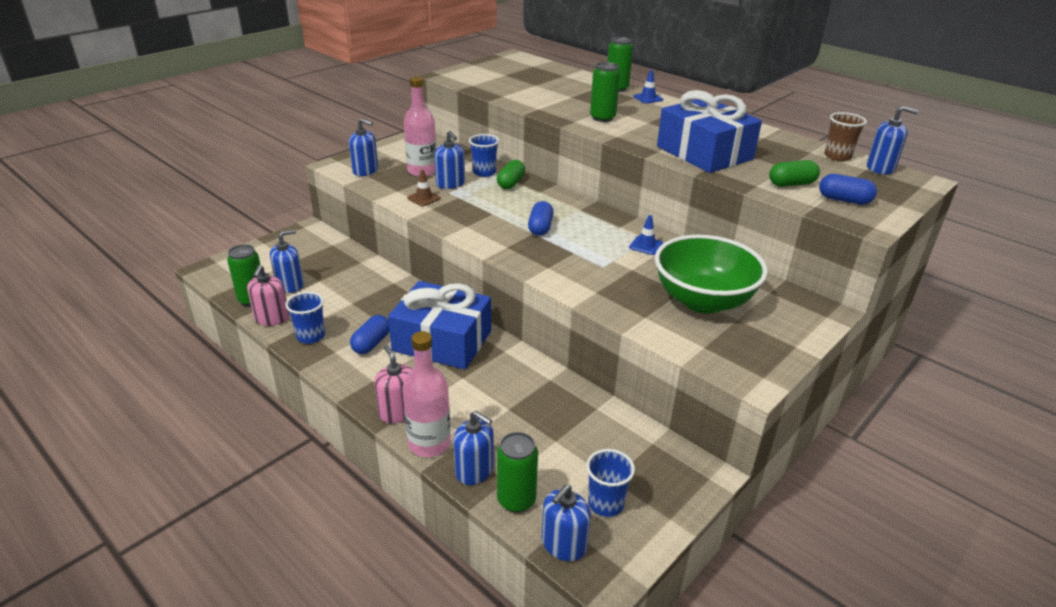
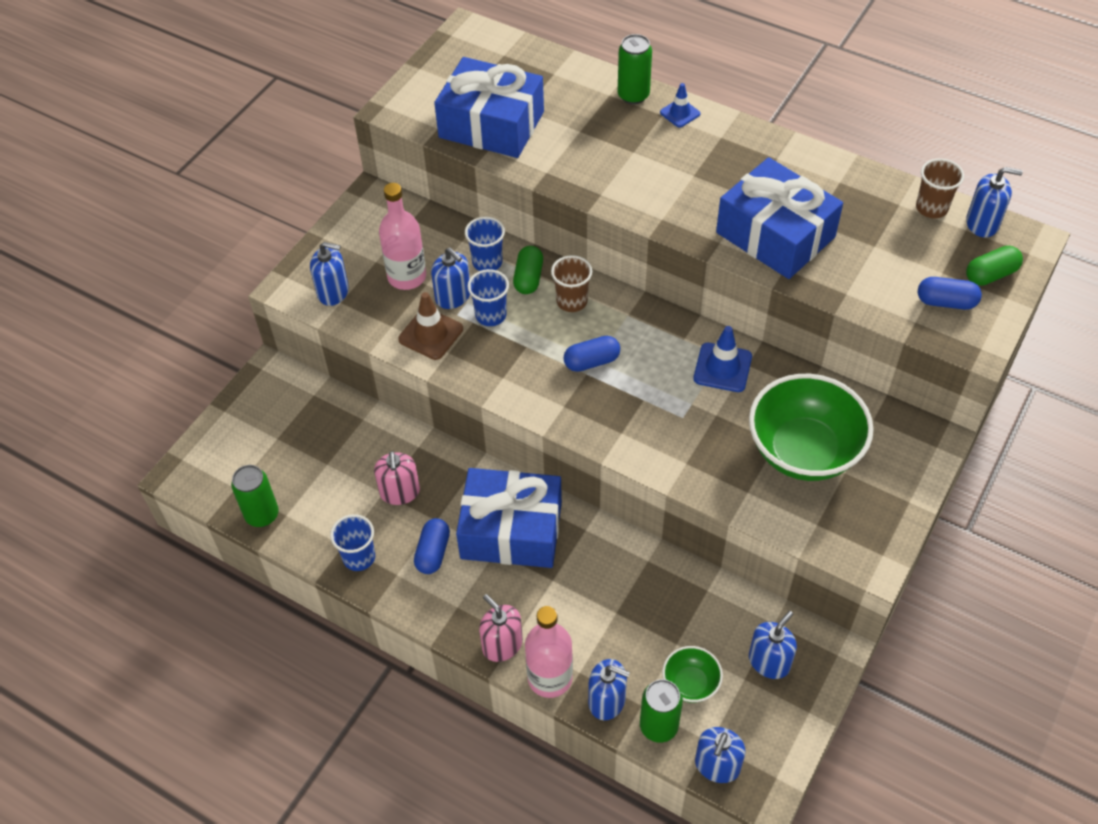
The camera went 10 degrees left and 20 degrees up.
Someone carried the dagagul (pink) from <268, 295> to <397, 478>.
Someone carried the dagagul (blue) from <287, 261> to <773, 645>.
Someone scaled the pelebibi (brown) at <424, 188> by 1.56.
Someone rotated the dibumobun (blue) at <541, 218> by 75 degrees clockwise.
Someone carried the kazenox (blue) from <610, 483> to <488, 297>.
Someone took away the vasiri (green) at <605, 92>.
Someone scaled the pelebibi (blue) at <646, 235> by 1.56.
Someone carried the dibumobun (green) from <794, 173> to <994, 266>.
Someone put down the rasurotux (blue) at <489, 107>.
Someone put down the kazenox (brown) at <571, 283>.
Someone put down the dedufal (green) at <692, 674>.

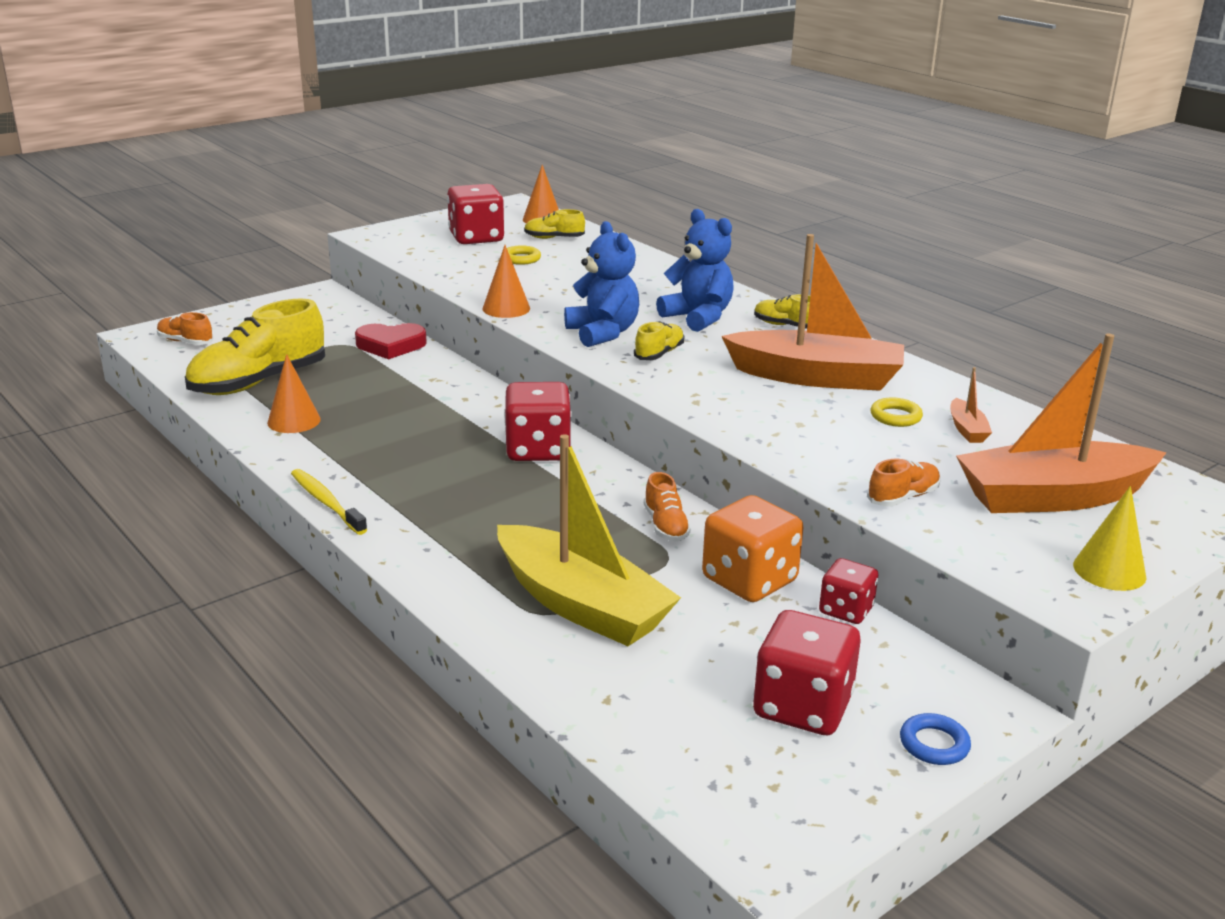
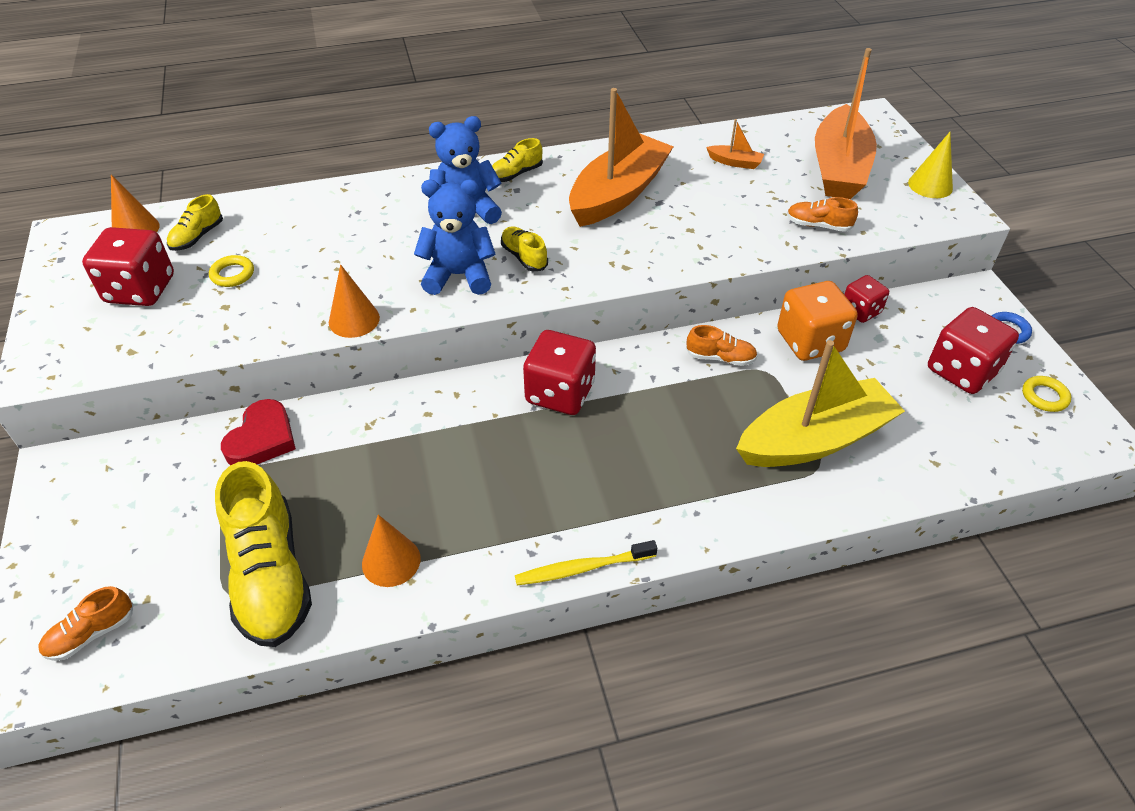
The camera went 65 degrees left and 20 degrees up.
Someone rotated the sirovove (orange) at <903, 482> by 60 degrees counterclockwise.
Someone carried the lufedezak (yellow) from <897, 412> to <1046, 394>.

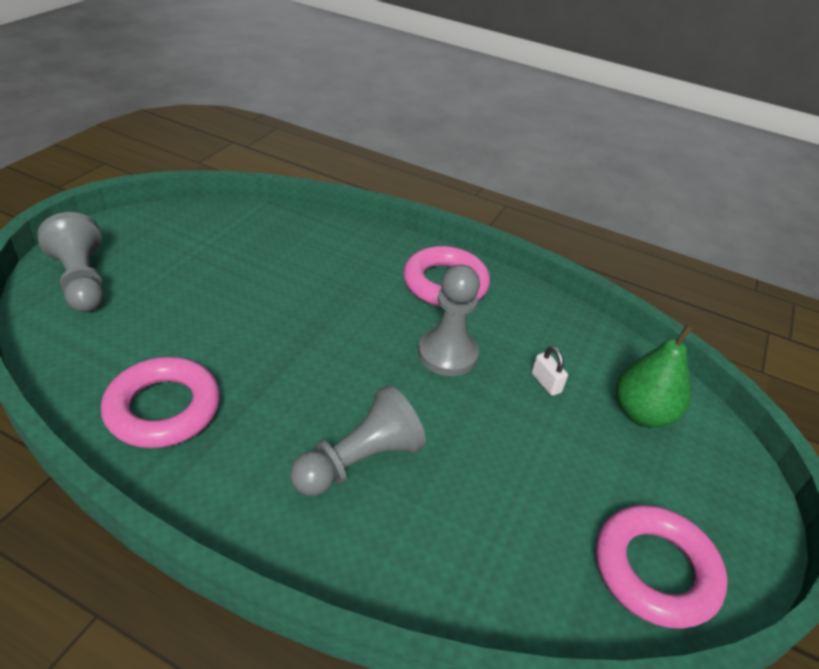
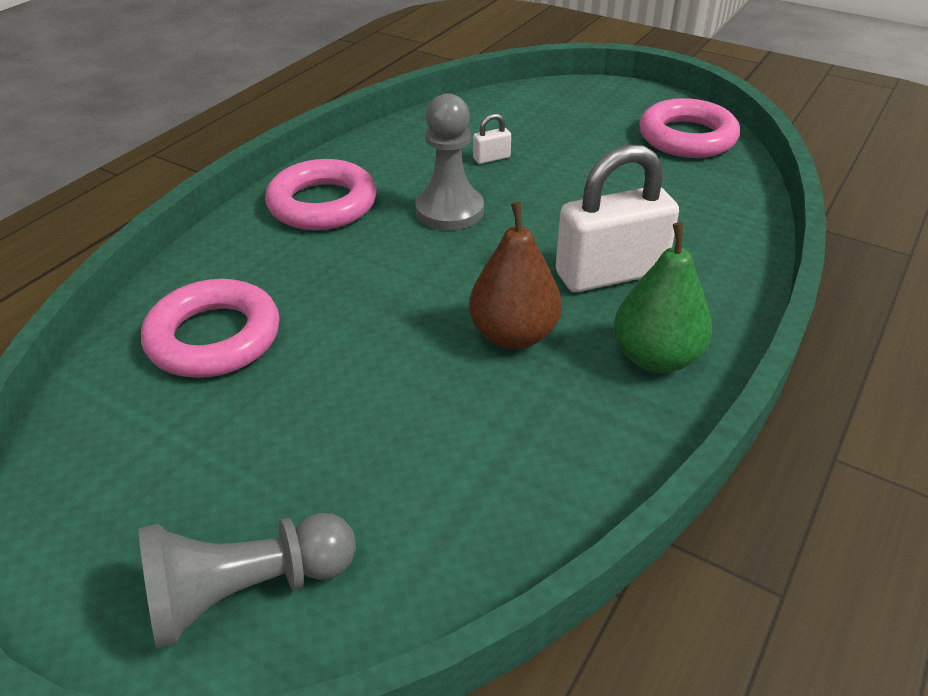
The camera went 80 degrees left and 0 degrees up.
Someone carried the lufedezak (pink) from <160, 402> to <210, 328>.
Someone swapped the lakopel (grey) at <358, 440> for the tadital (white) at <617, 218>.
Someone carried the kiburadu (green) from <654, 375> to <663, 297>.
Someone put down the kiburadu (brown) at <515, 275>.

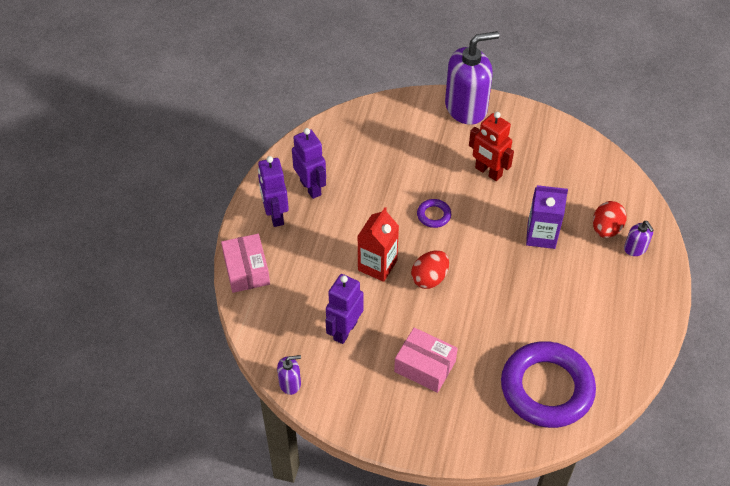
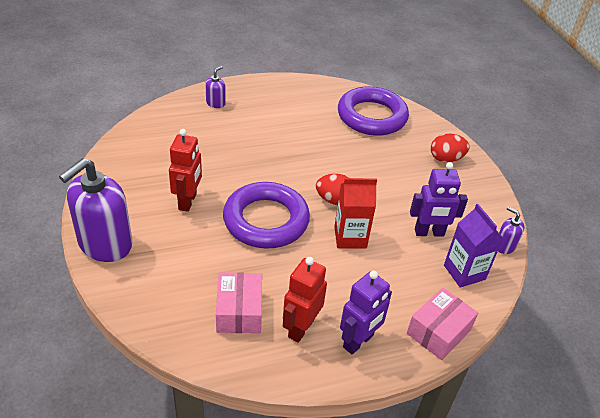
The camera went 125 degrees left and 10 degrees down.
Someone repainted the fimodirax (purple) at <309, 163>, which became the fimodirax (red) at <305, 300>.
Someone carried the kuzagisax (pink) from <426, 360> to <239, 302>.
Someone scaled the lufedezak (purple) at <434, 213> by 2.43.
Someone rotated the dagagul (purple) at <472, 78> by 90 degrees counterclockwise.
Someone carried the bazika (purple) from <547, 217> to <474, 246>.
Someone carried the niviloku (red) from <610, 219> to <450, 148>.

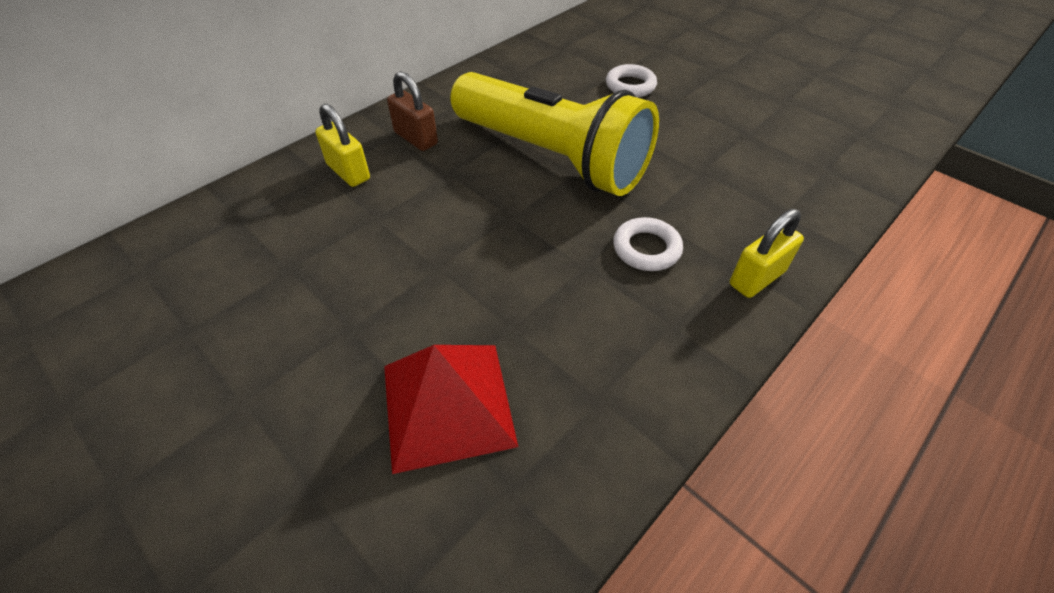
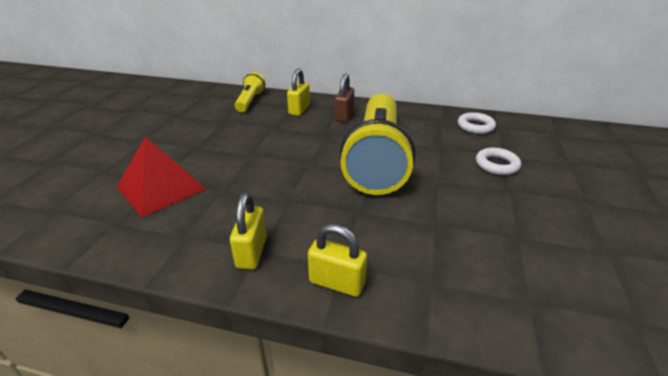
The camera went 60 degrees right and 15 degrees down.
Someone carried the lufedezak (white) from <648, 244> to <477, 123>.
Someone put down the tadital (yellow) at <248, 231>.
Someone put down the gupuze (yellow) at <250, 92>.

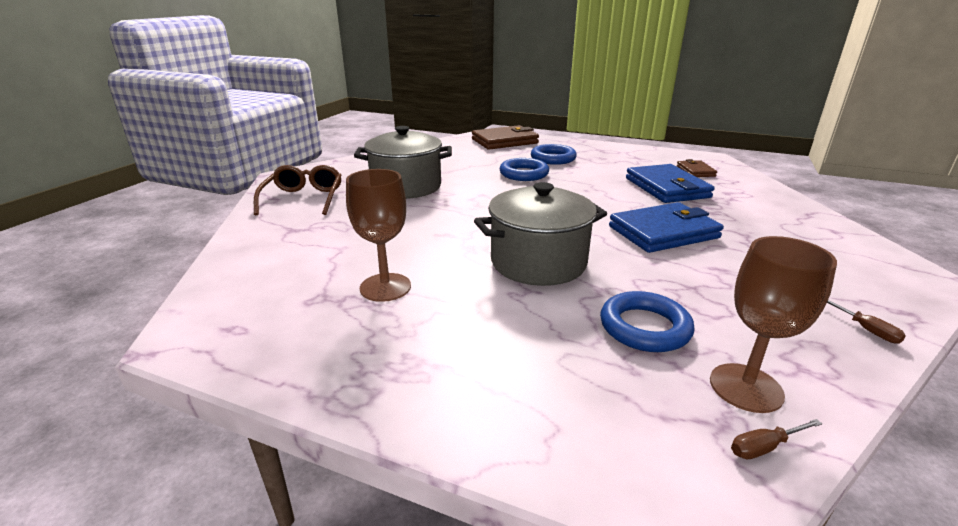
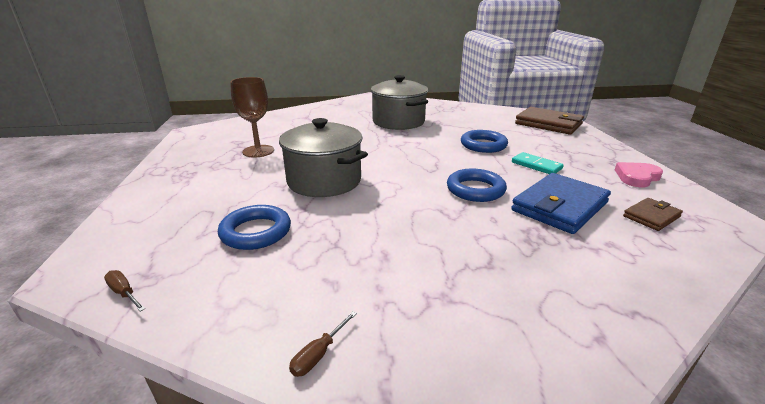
The camera went 60 degrees right and 0 degrees up.
Someone took away the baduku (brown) at <298, 190>.
Someone carried the lufedezak (blue) from <554, 154> to <477, 185>.
Someone took away the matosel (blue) at <666, 227>.
Someone took away the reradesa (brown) at <773, 324>.
Someone put down the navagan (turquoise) at <538, 163>.
Someone put down the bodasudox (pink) at <639, 174>.

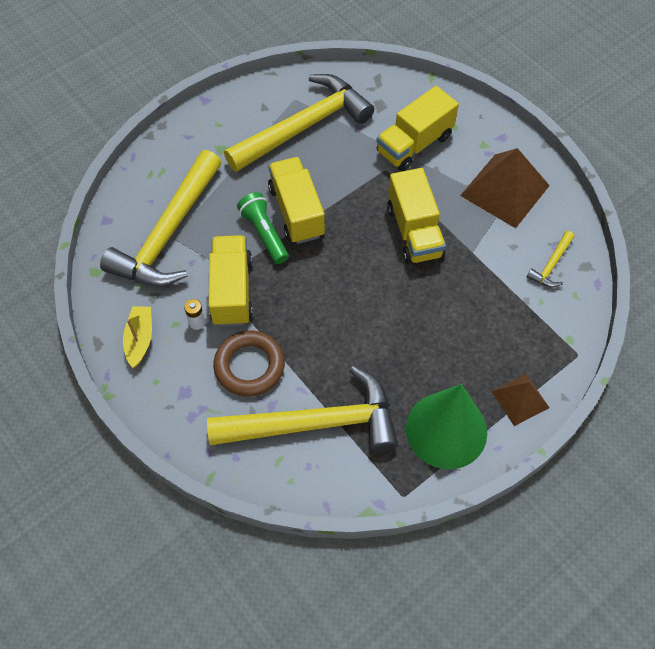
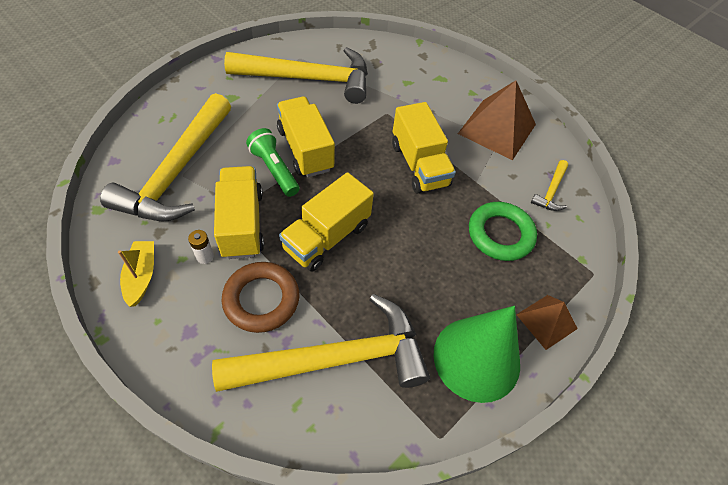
The camera went 10 degrees left and 5 degrees down.
Someone rotated the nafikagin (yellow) at <299, 123> by 45 degrees clockwise.
Someone carried the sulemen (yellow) from <417, 128> to <326, 222>.
Someone put down the lufedezak (green) at <503, 231>.

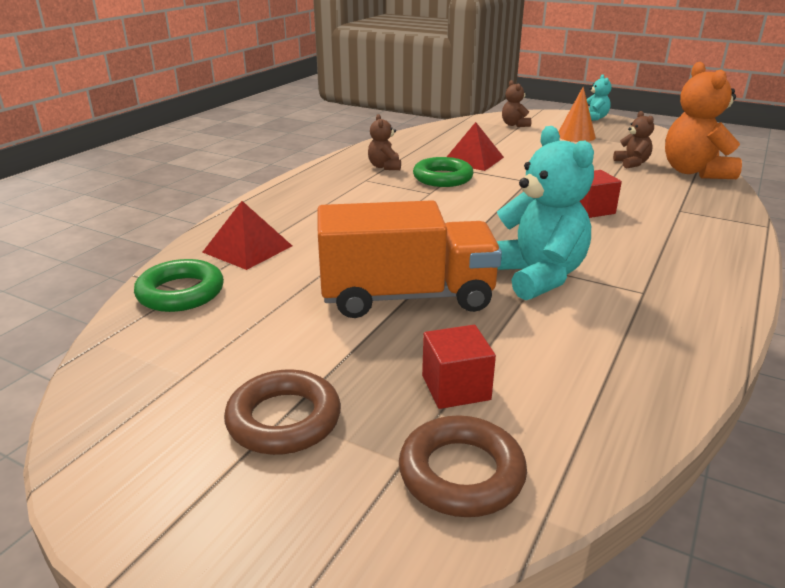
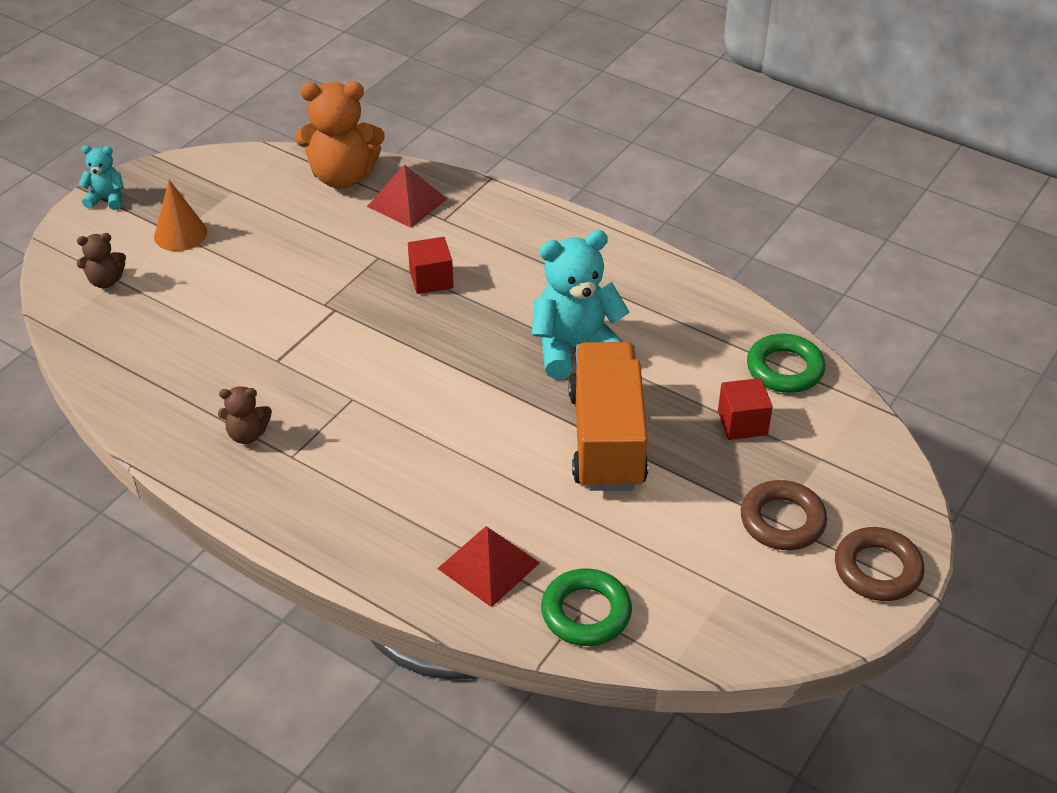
The camera went 85 degrees left and 15 degrees up.
Someone carried the lufedezak (brown) from <463, 466> to <879, 564>.
Someone carried the lufedezak (green) from <443, 172> to <786, 363>.
Someone carried the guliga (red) from <475, 146> to <407, 196>.
Someone took away the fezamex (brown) at <633, 139>.

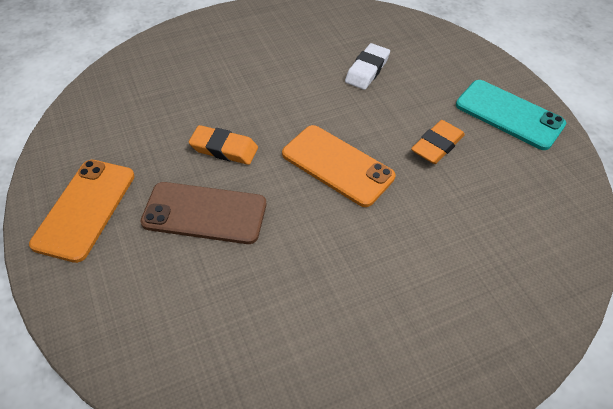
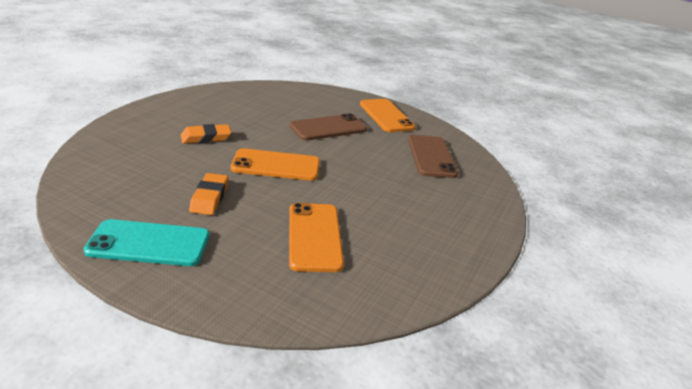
The camera went 140 degrees right and 20 degrees down.
Someone carried the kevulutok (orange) from <223, 145> to <206, 134>.
Someone swapped the kevulutok (white) at <367, 66> for the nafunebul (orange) at <316, 237>.
Someone put down the nafunebul (brown) at <433, 156>.

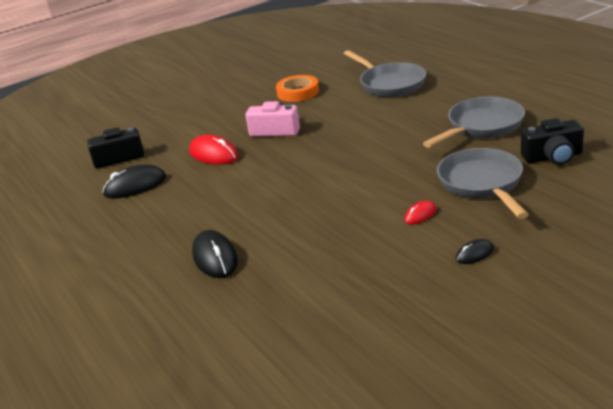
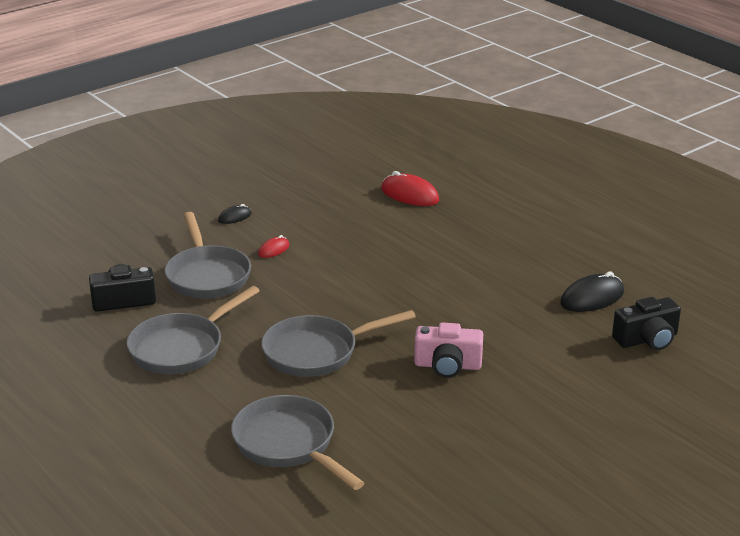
The camera went 170 degrees right and 0 degrees up.
Someone carried the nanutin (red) from <214, 149> to <410, 188>.
Someone took away the nanutin (black) at <215, 254>.
Someone took away the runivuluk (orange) at <297, 88>.
Someone put down the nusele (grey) at <338, 343>.

